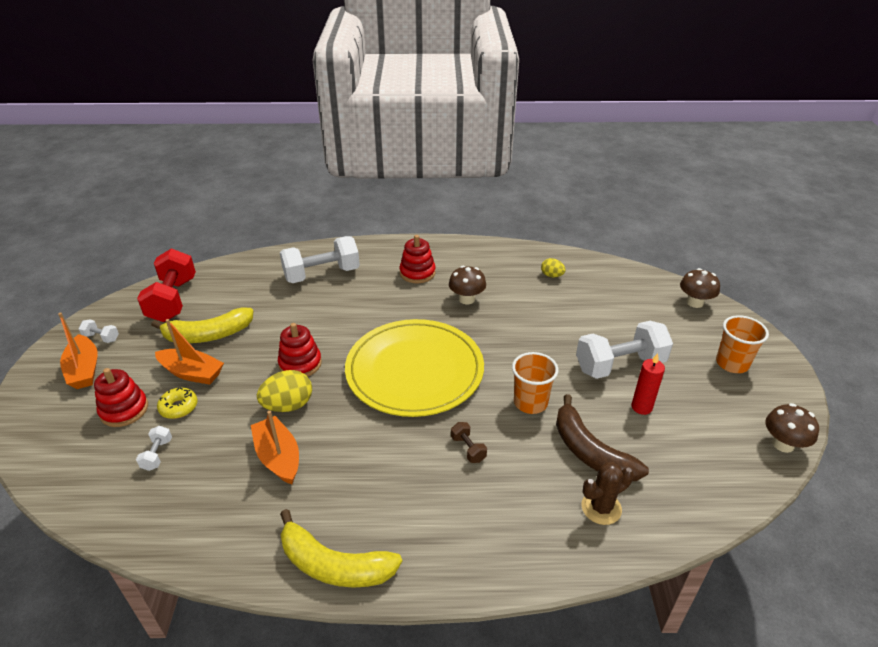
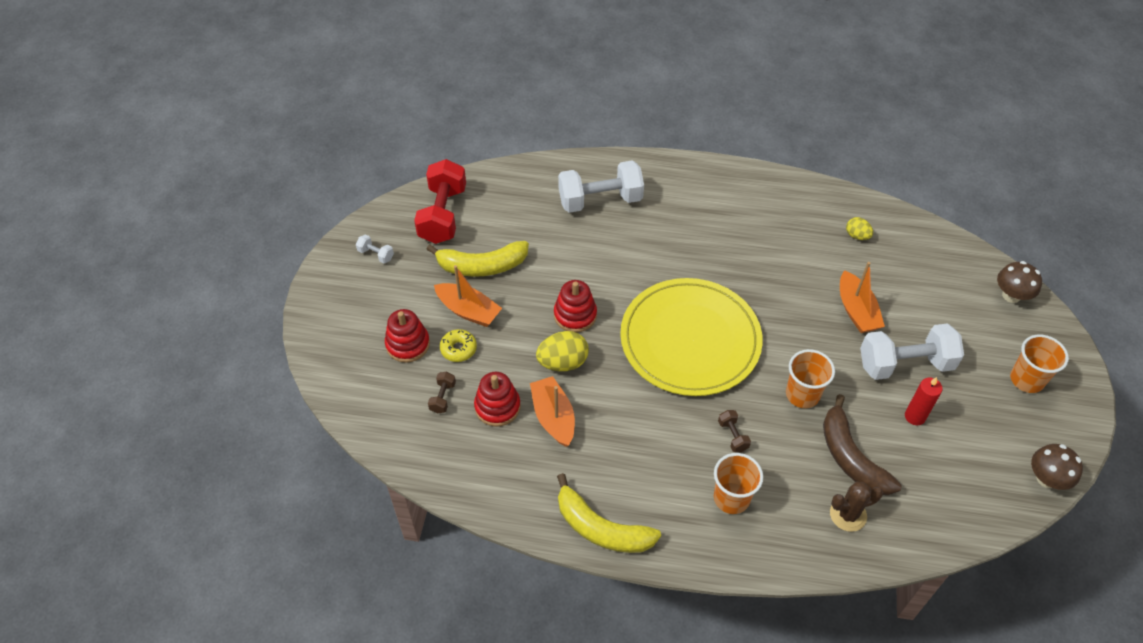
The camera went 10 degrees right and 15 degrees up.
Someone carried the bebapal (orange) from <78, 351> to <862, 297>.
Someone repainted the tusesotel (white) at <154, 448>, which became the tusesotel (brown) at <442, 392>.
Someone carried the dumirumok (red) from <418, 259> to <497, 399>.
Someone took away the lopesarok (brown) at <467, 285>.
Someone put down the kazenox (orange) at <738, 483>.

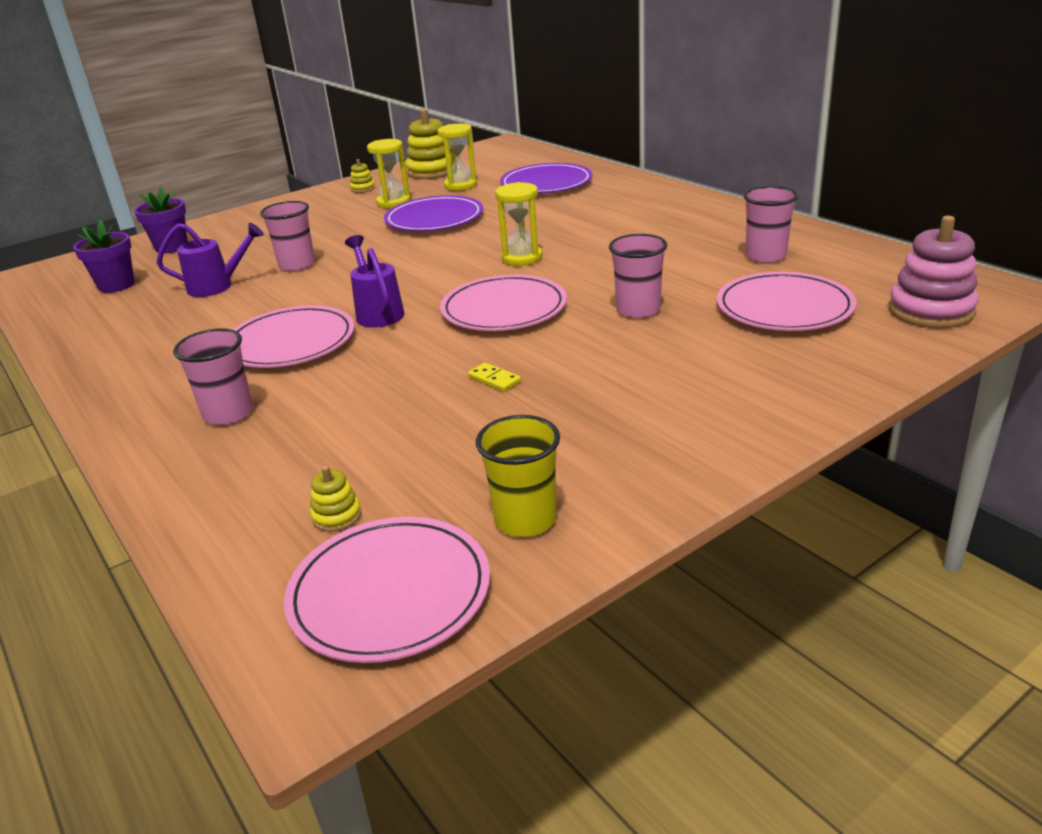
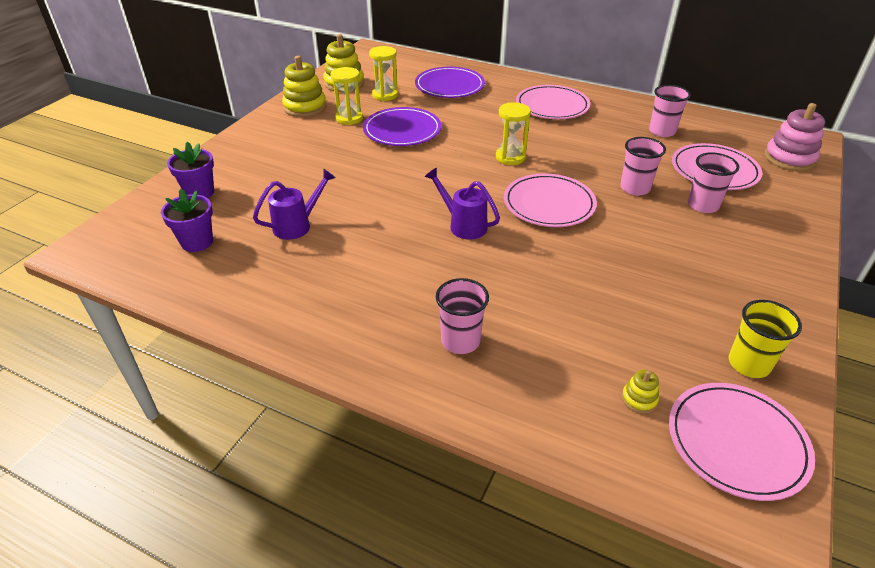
The camera went 30 degrees left and 10 degrees up.
Someone carried the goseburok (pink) from <293, 336> to <553, 102>.
Someone carried the kazenox (pink) from <287, 236> to <713, 182>.
Someone scaled the dumirumok (yellow) at <362, 176> by 2.11.
Someone took away the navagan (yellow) at <494, 377>.

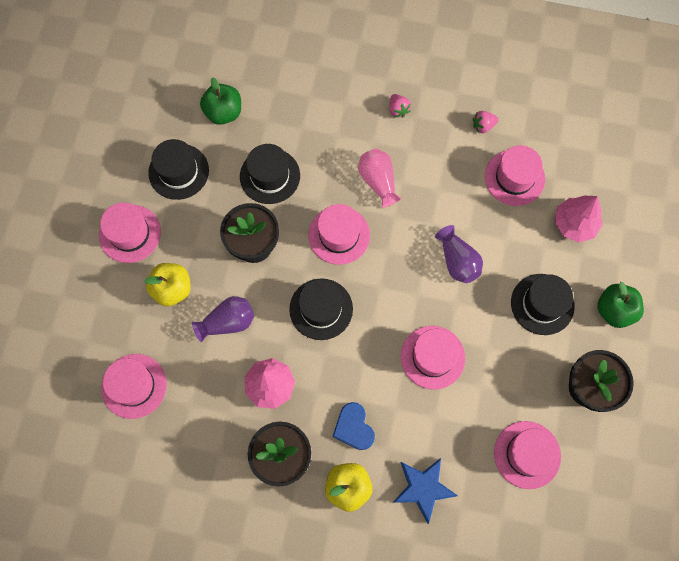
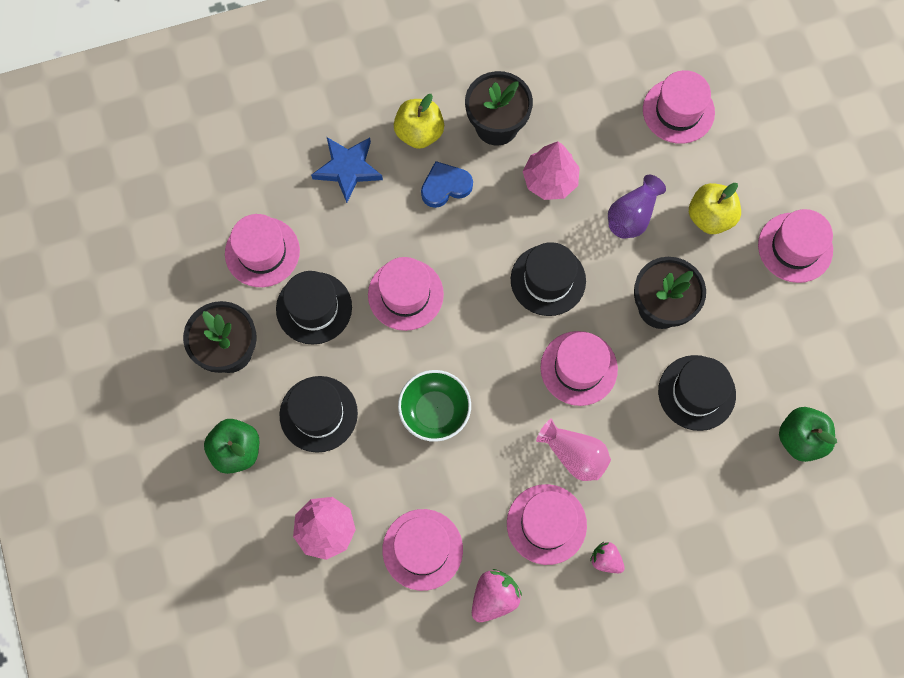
The camera went 150 degrees right and 0 degrees up.
Someone carried the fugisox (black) from <178, 169> to <314, 308>.
Someone rotated the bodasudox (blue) at <354, 426> by 60 degrees counterclockwise.
Someone swapped the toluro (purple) at <459, 254> for the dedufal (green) at <434, 406>.
Someone scaled the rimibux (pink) at <485, 122> by 1.54.
Someone put down the fugisox (pink) at <547, 524>.

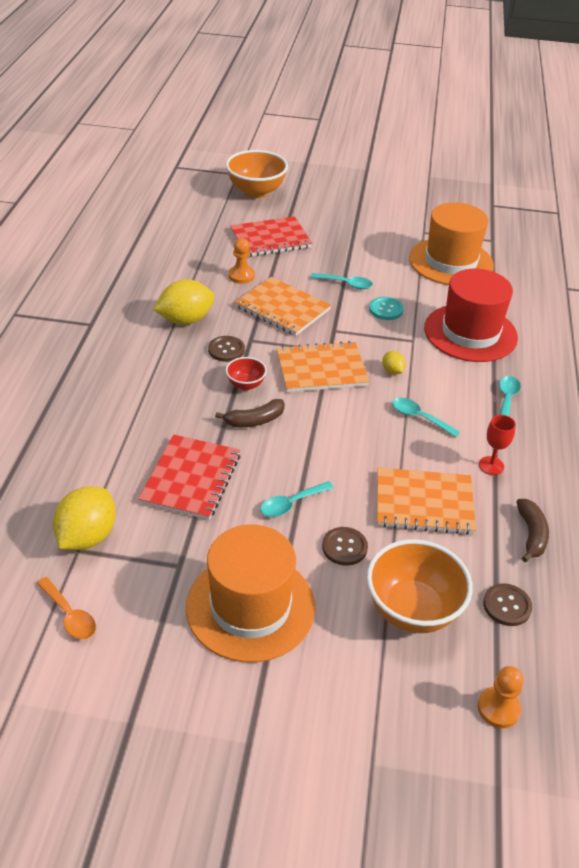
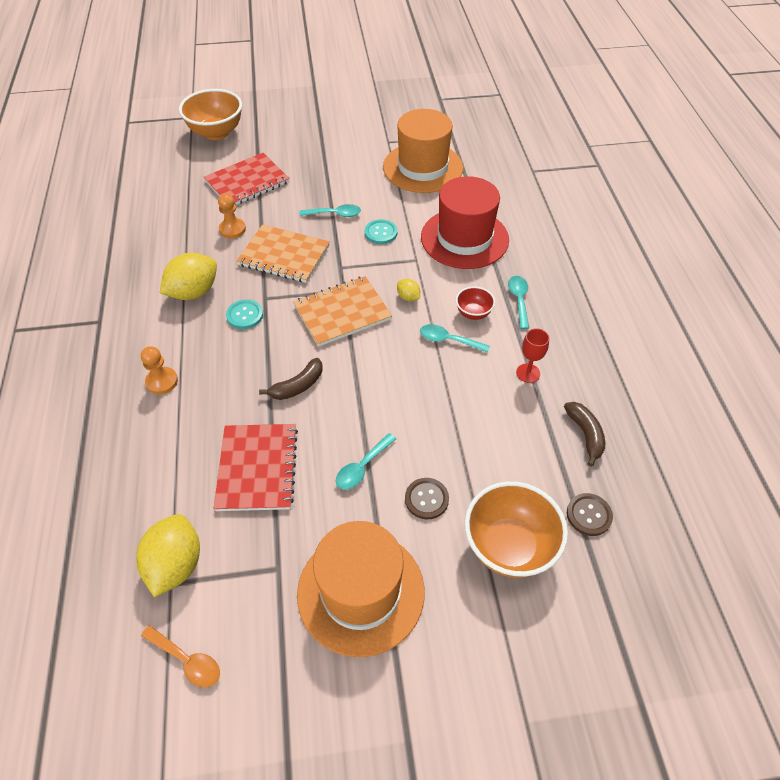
The camera went 15 degrees left and 10 degrees up.
Someone repainted the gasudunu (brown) at <226, 349>, which became the gasudunu (turquoise) at <244, 314>.
Someone carried the dedufal (red) from <246, 373> to <475, 303>.
Someone took away the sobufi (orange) at <426, 501>.
Someone carried the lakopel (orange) from <501, 697> to <159, 370>.

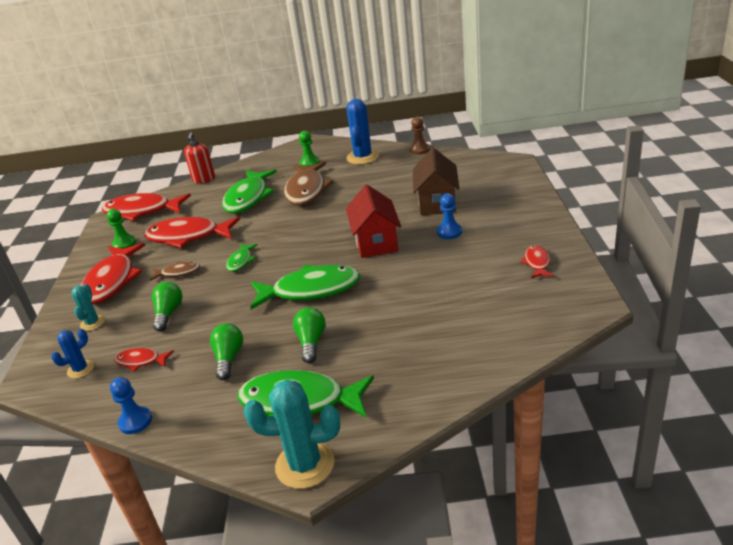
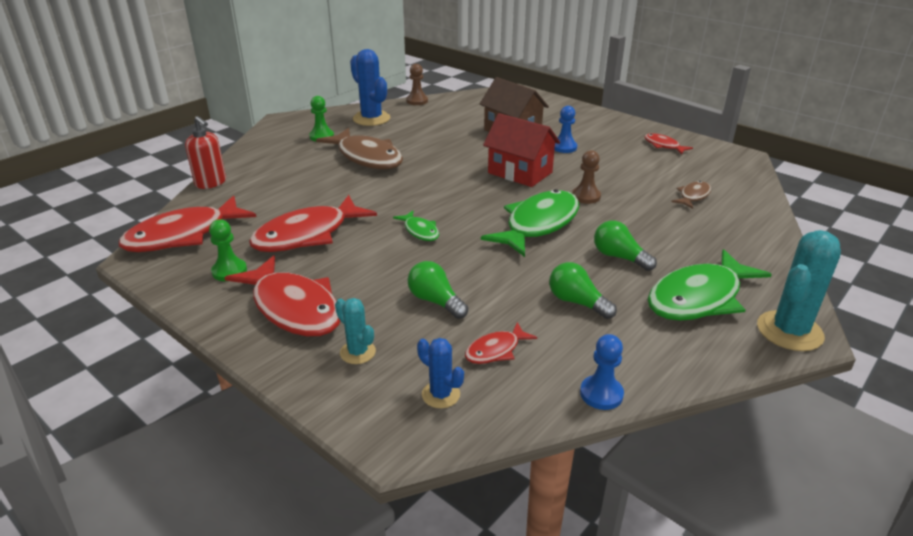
The camera went 50 degrees left and 0 degrees up.
Someone rotated the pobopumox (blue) at <72, 354> by 45 degrees counterclockwise.
Someone carried the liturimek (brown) from <175, 271> to <691, 195>.
Someone took away the liturimek (green) at <249, 192>.
Someone put down the lakopel (brown) at <586, 177>.

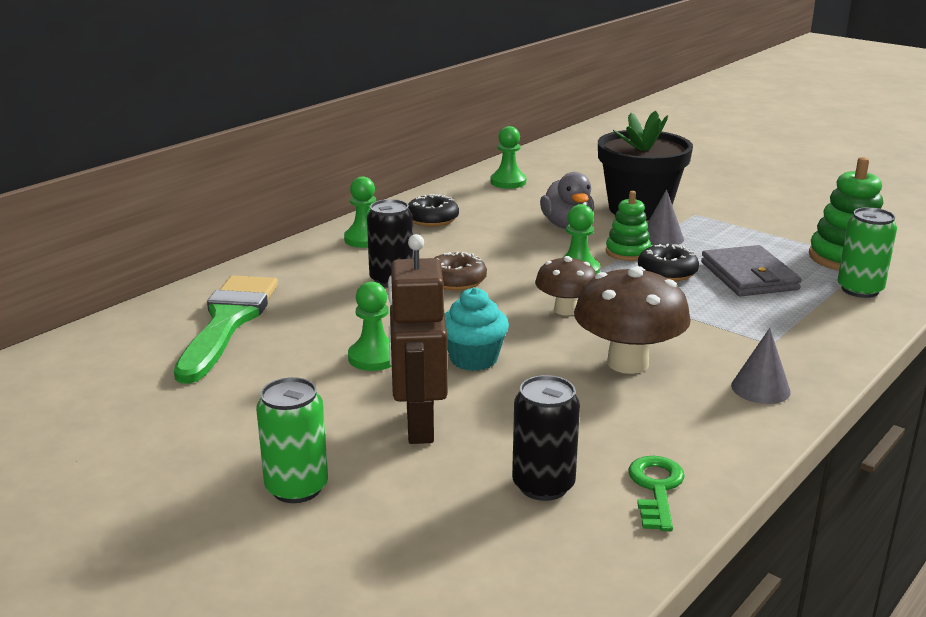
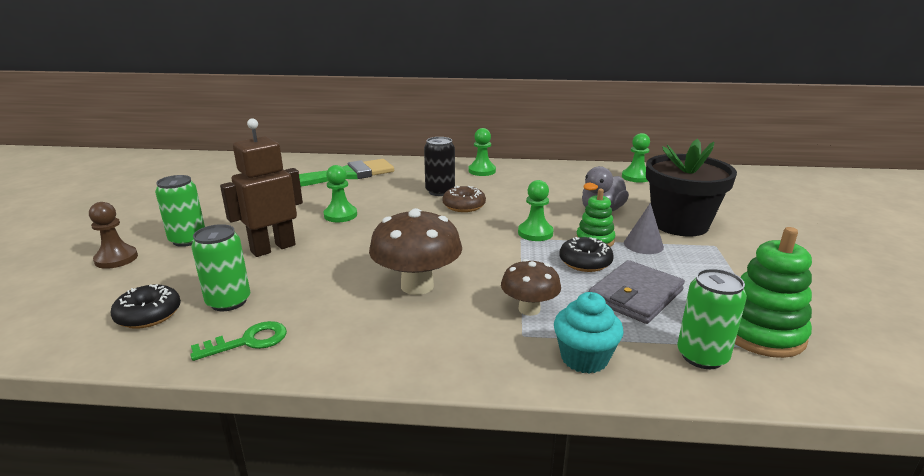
The camera went 55 degrees right and 0 degrees up.
Someone carried the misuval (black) from <433, 210> to <145, 306>.
Someone carried the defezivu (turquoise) from <477, 329> to <589, 333>.
Someone repainted the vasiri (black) at <546, 438>, which became the vasiri (green) at <220, 267>.
Someone carried the lopesarok (brown) from <565, 286> to <531, 287>.
Someone took away the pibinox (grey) at <761, 366>.
Someone put down the lakopel (brown) at <113, 235>.

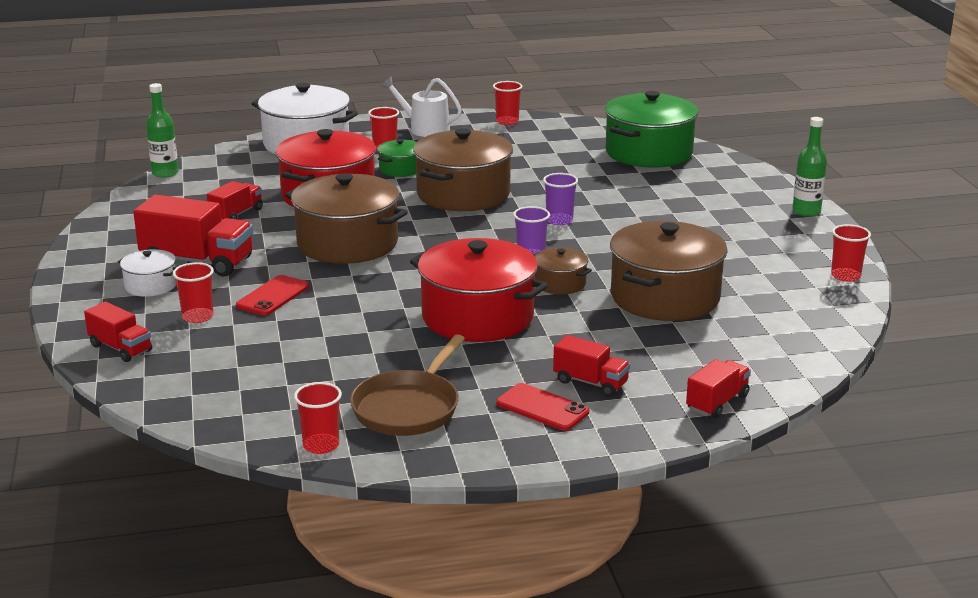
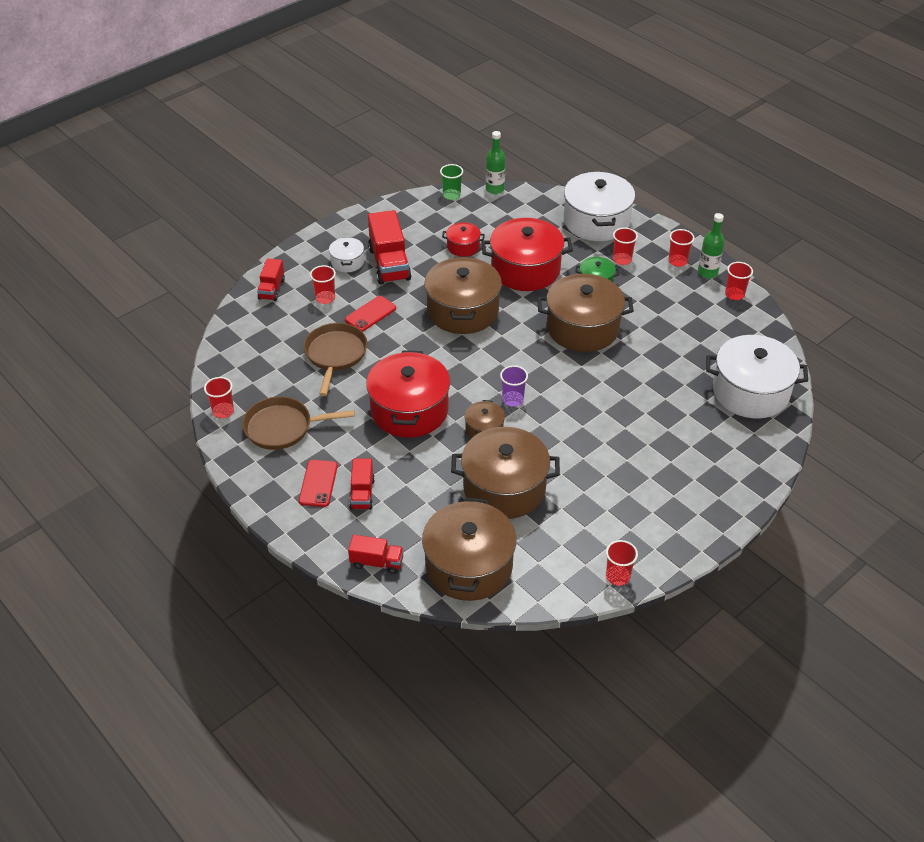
The camera went 60 degrees right and 20 degrees up.
Someone swapped the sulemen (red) at <235, 200> for the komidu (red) at <463, 239>.
Someone rotated the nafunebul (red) at <272, 295> by 45 degrees counterclockwise.
Someone swapped the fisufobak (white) at <421, 107> for the kazenox (red) at <681, 248>.
Someone took away the kazenox (purple) at <560, 199>.
Someone repainted the komidu (green) at <651, 129>, which became the komidu (white) at <757, 377>.
Someone carried the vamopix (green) from <809, 167> to <711, 245>.
Someone put down the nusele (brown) at <335, 359>.
Someone put down the komidu (brown) at <469, 549>.
Someone put down the kazenox (green) at <451, 182>.

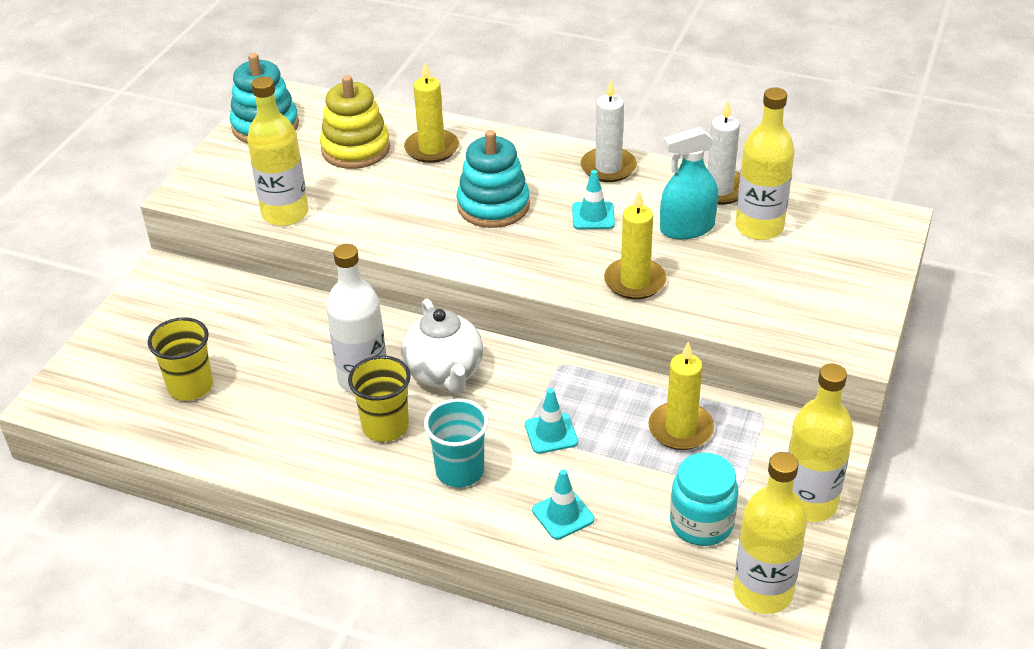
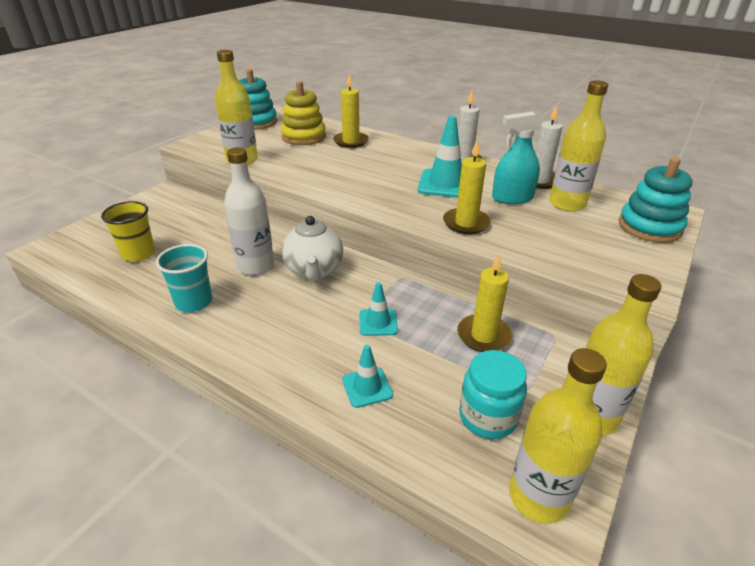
The camera went 10 degrees right and 5 degrees down.
Someone took away the kazenox (yellow) at <379, 399>.
Someone carried the kazenox (turquoise) from <456, 443> to <184, 278>.
Someone carried the dumirumok (turquoise) from <493, 179> to <655, 200>.
Someone scaled the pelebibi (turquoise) at <593, 199> by 1.75.

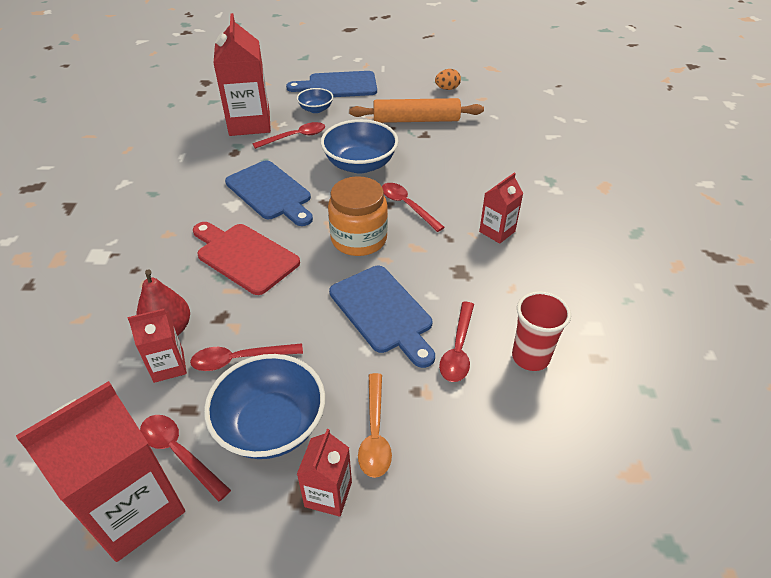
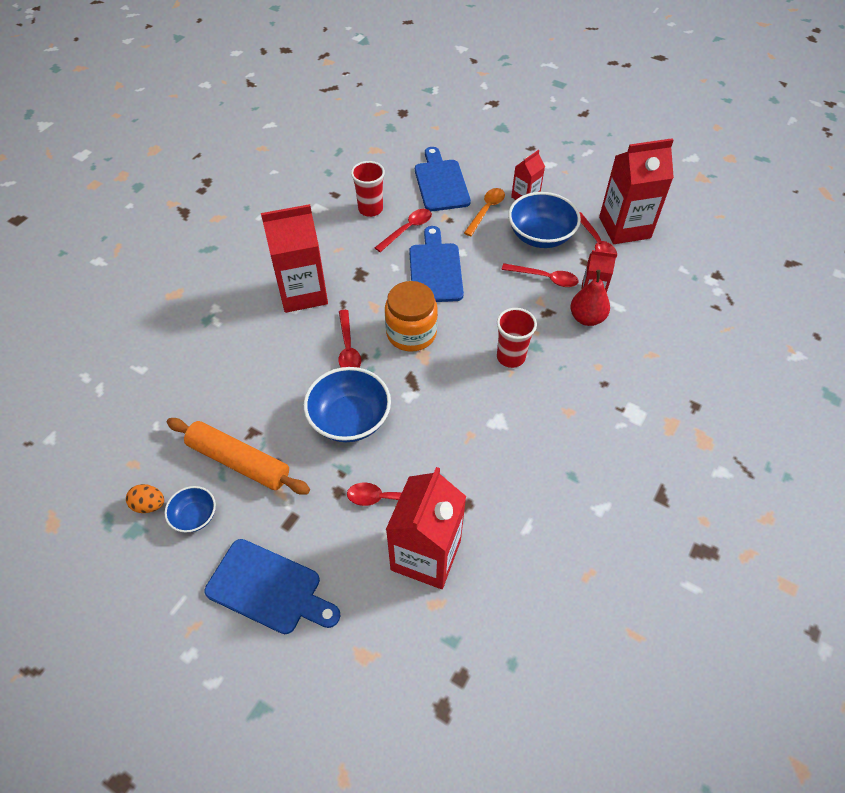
The camera went 150 degrees left and 10 degrees up.
Someone swapped the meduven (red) at <246, 258> for the kazenox (red) at <517, 338>.
Someone carried the meduven (blue) from <269, 193> to <443, 179>.
Someone carried the dedufal (blue) from <315, 100> to <190, 509>.
Someone scaled the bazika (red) at <501, 208> by 1.91.

